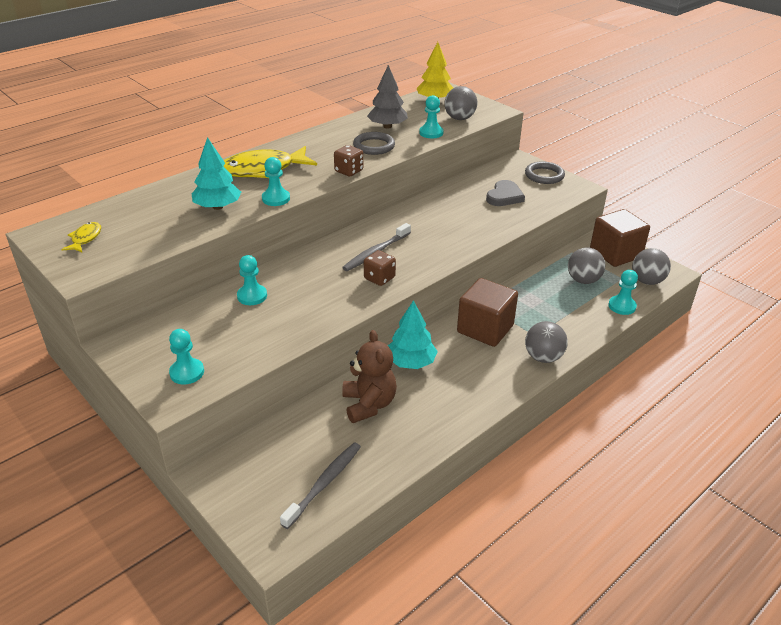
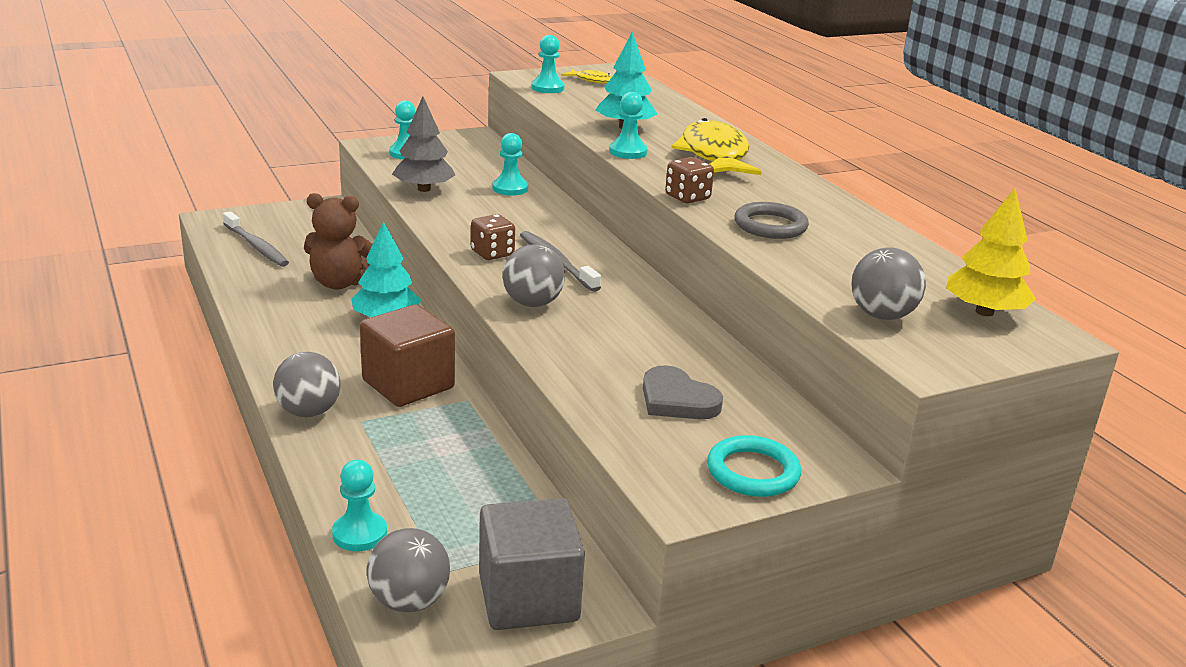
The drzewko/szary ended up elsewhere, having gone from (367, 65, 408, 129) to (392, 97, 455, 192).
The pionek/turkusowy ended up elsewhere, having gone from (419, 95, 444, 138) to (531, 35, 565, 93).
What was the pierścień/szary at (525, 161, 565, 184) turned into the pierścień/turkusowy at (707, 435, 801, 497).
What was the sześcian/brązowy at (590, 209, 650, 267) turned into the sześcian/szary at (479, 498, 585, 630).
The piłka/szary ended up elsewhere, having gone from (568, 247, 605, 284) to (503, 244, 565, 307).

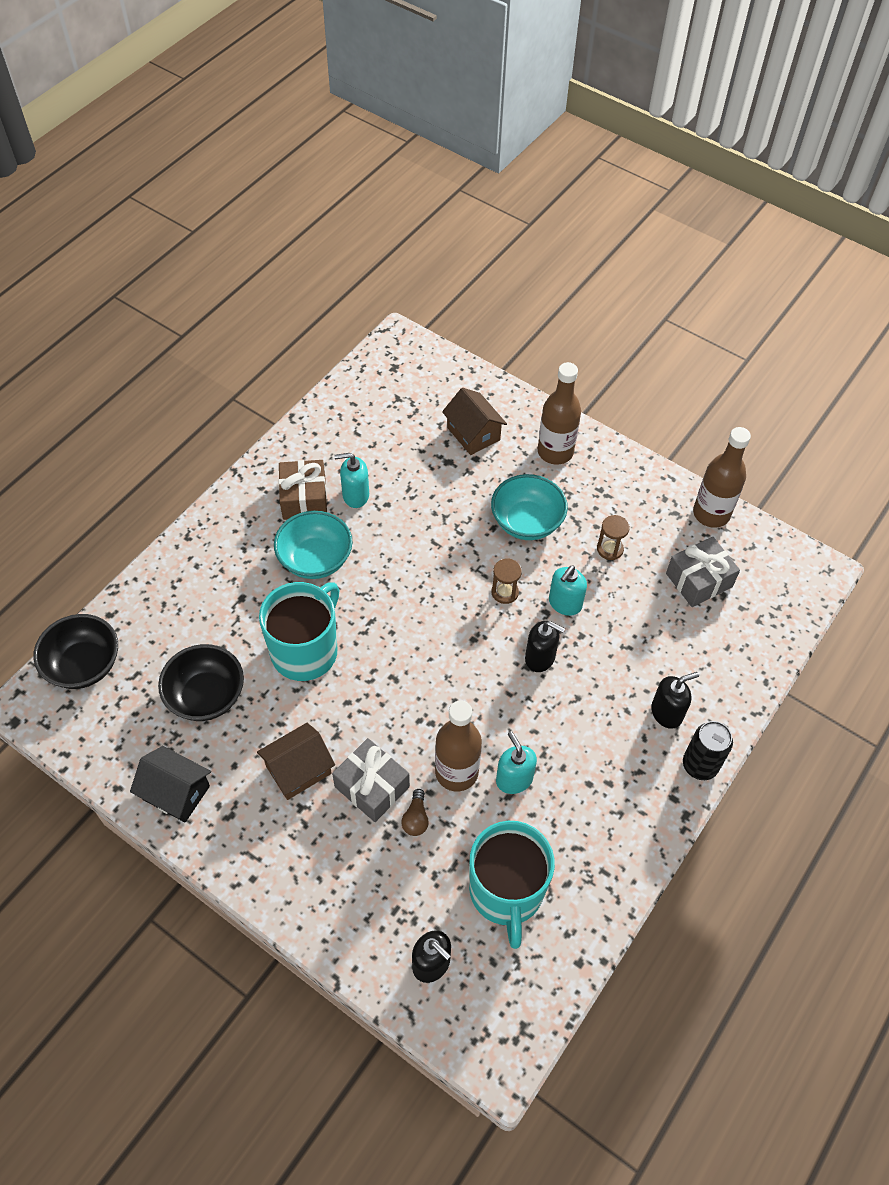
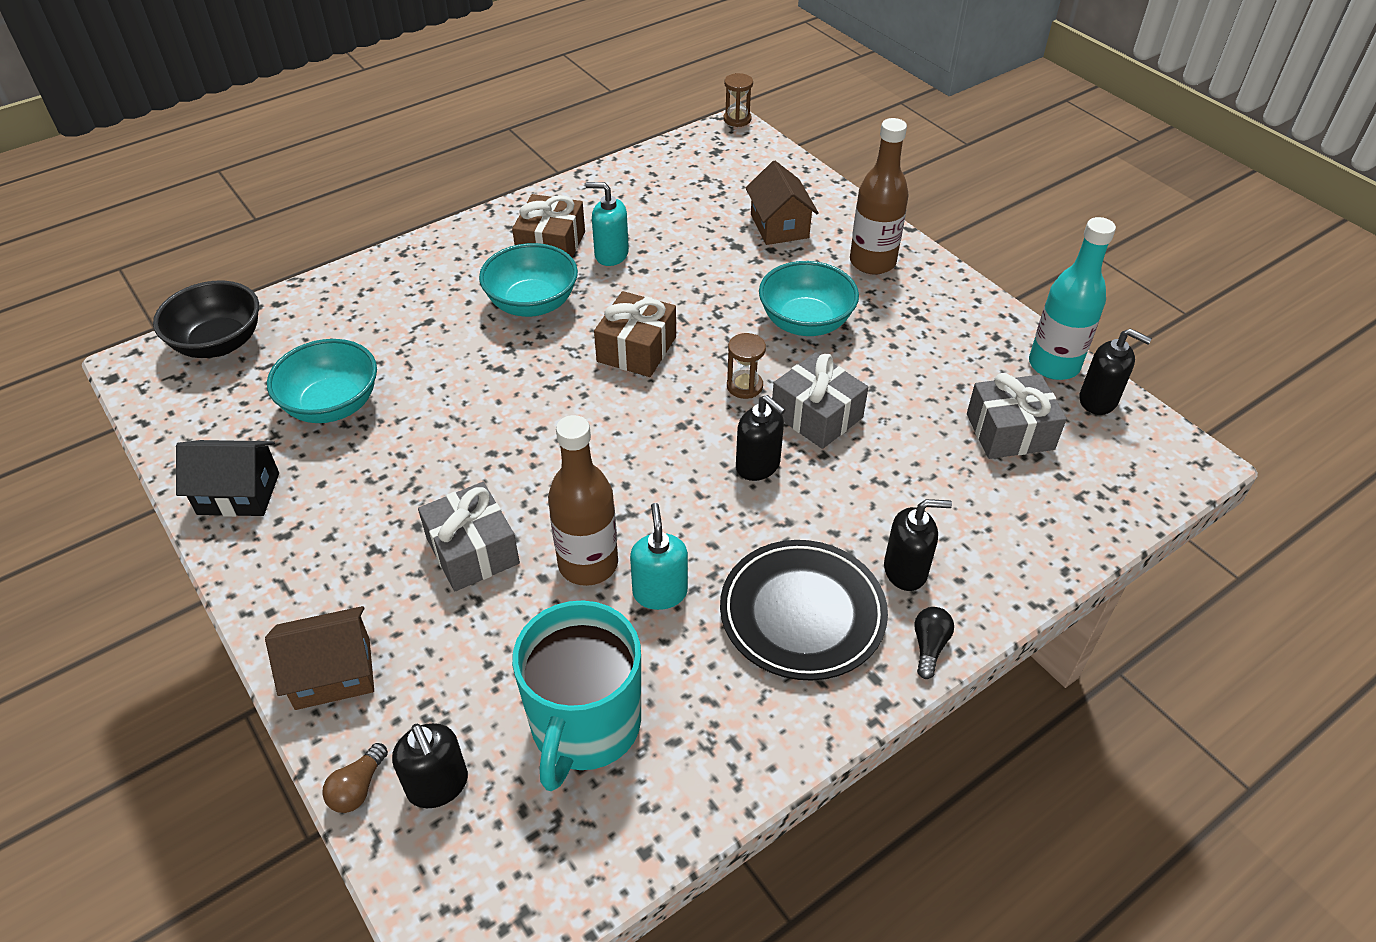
What was the butelka/brązowy at (693, 427, 751, 528) turned into the butelka/turkusowy at (1029, 217, 1116, 380).
The klepsydra/brązowy ended up elsewhere, having gone from (597, 515, 630, 560) to (723, 73, 753, 127).
Where the dozownik mydła/turkusowy stood at (549, 565, 587, 616), the prezent/szary came to stand at (772, 352, 868, 449).
The second view lost the kubek/turkusowy at (259, 582, 339, 681).
What was the miska/czarny at (158, 644, 244, 721) turned into the miska/turkusowy at (267, 339, 377, 423).
Where the puszka/czarny stood at (683, 721, 733, 780), the żarówka/czarny came to stand at (914, 607, 954, 679).
The domek/brązowy ended up elsewhere, having gone from (257, 723, 335, 800) to (265, 606, 374, 710).
The domek/czarny at (130, 746, 211, 822) ended up facing another way, 45 degrees counterclockwise from before.
The żarówka/brązowy ended up elsewhere, having gone from (401, 789, 429, 836) to (322, 743, 388, 813).
The second view gained the prezent/brązowy at (594, 291, 676, 377).
The second view gained the dozownik mydła/czarny at (1080, 328, 1152, 415).
The second view gained the talerz/czarny at (720, 540, 888, 681).

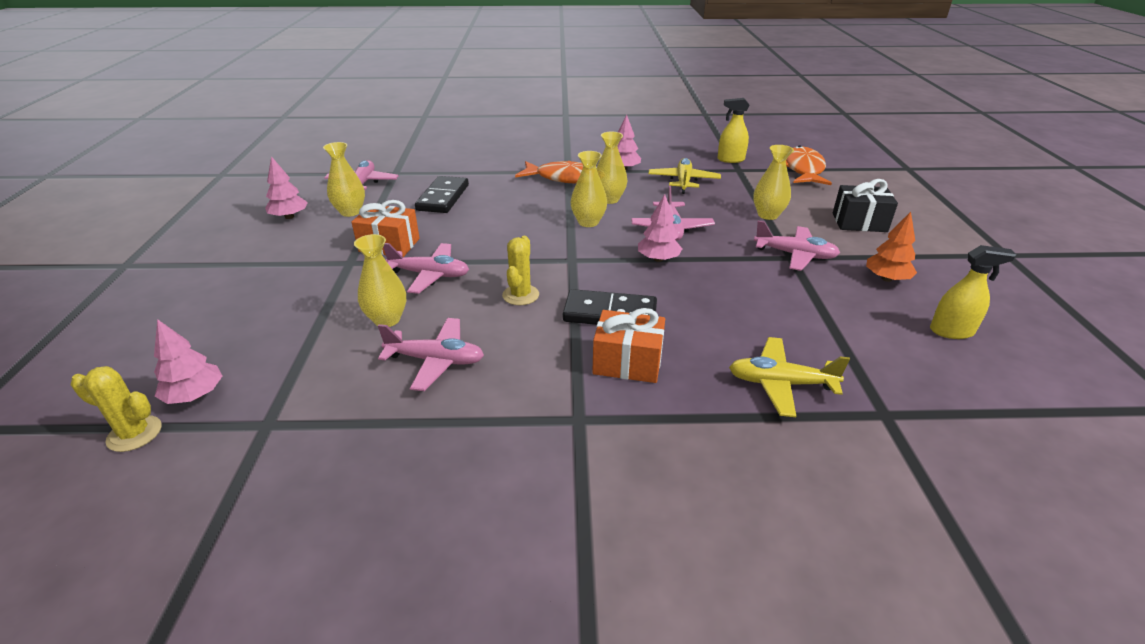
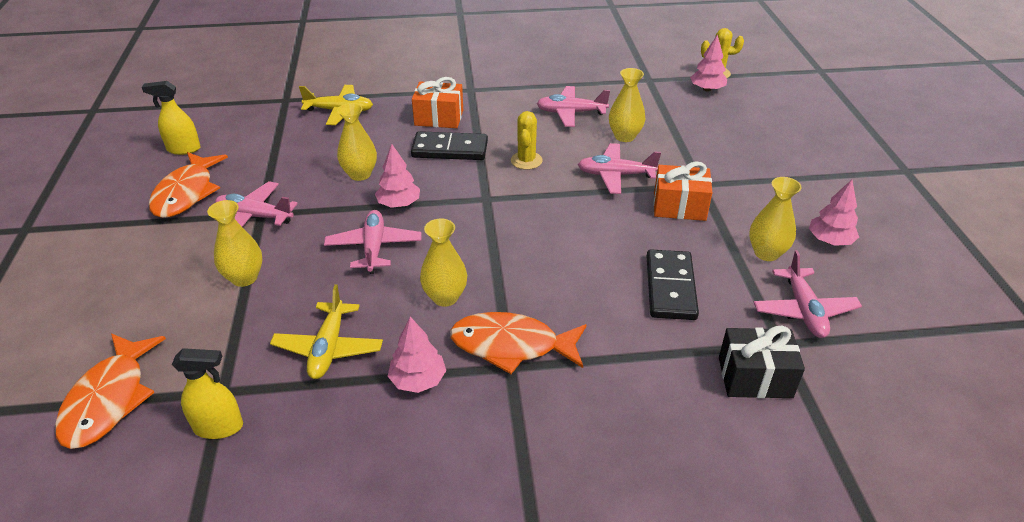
The wazon/żółty ended up elsewhere, having gone from (571, 151, 607, 227) to (337, 103, 377, 181).
The prezent/czarny ended up elsewhere, having gone from (833, 179, 898, 232) to (719, 326, 805, 398).
Where the drzewko/pomarańczowy stood at (866, 212, 917, 282), the ryba/pomarańczowy came to stand at (149, 152, 228, 218).

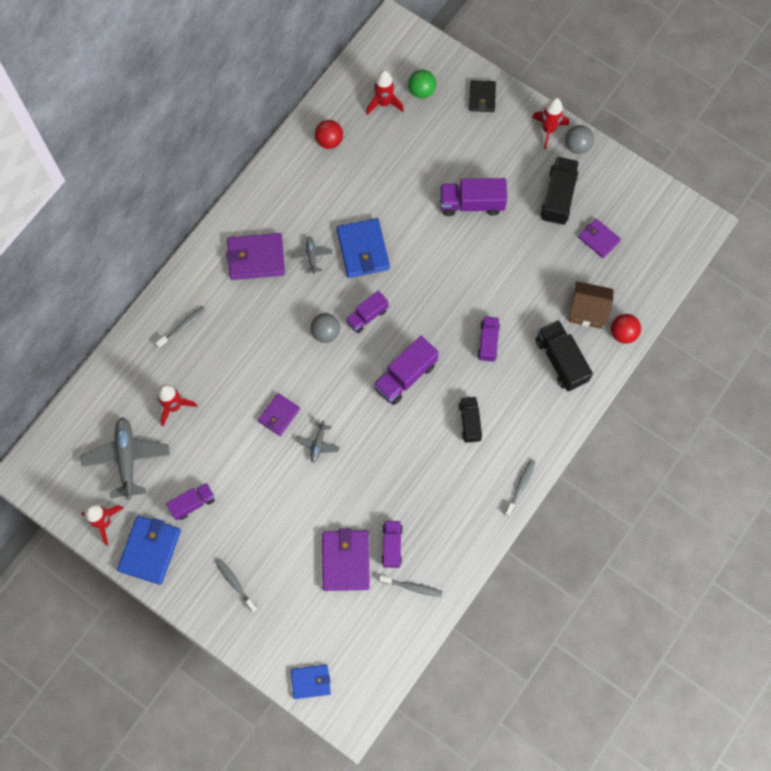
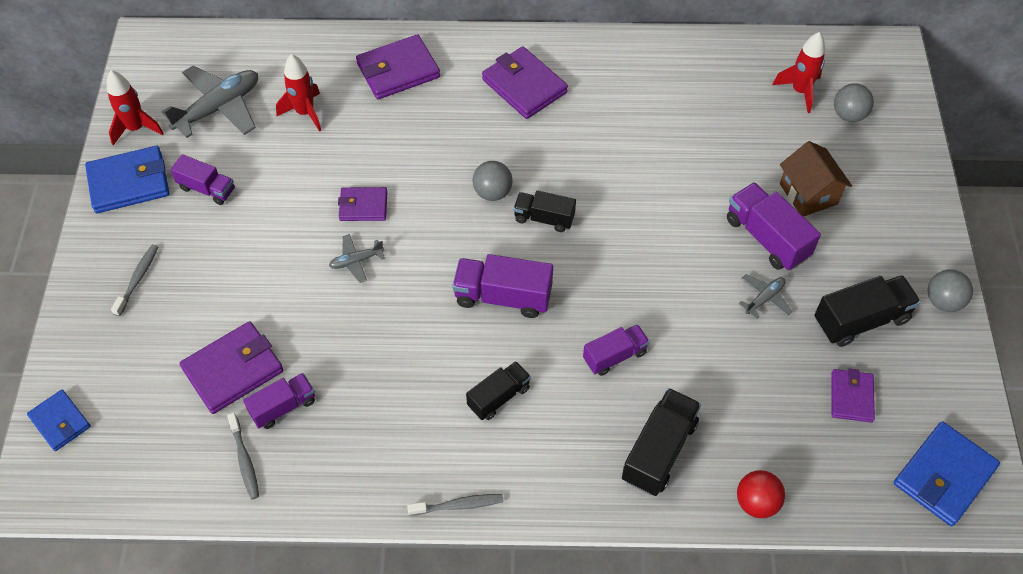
What was the piłka/zielony at (408, 70, 436, 98) turned into the piłka/szary at (834, 83, 874, 122).
The second view lost the portfel/czarny at (469, 80, 496, 112).
The second view lost the rakieta/czerwony at (532, 98, 569, 149).
The second view lost the piłka/czerwony at (315, 120, 343, 149).
The portfel/niebieski ended up elsewhere, having gone from (337, 218, 390, 278) to (894, 421, 1000, 526).
The samolot/szary ended up elsewhere, having gone from (290, 237, 333, 274) to (739, 274, 792, 319).
The domek/brązowy ended up elsewhere, having gone from (569, 281, 613, 329) to (780, 141, 852, 217).
What was the ciężarówka/fioletowy at (346, 290, 389, 333) turned into the ciężarówka/czarny at (514, 190, 576, 232).
Where the szczoteczka do zębów/szary stood at (156, 306, 206, 348), the portfel/fioletowy came to stand at (356, 34, 440, 99).

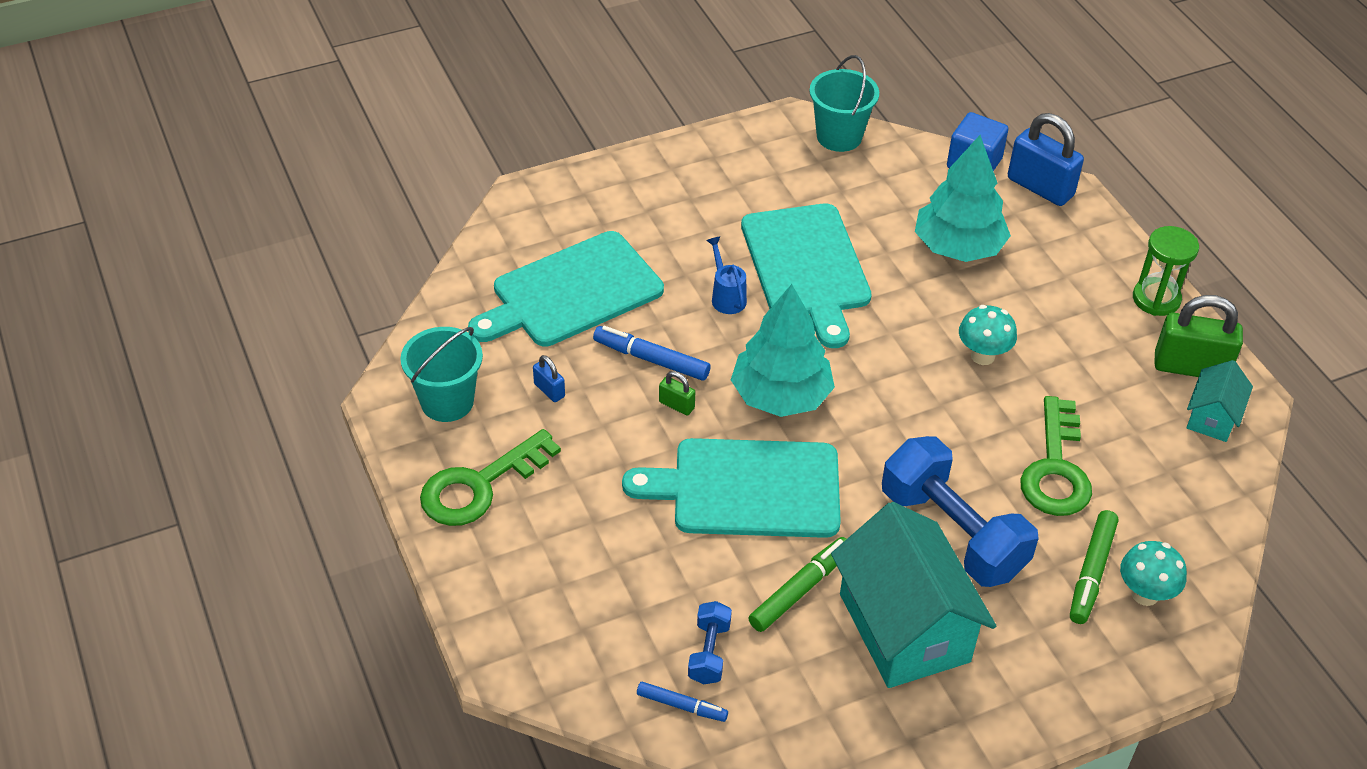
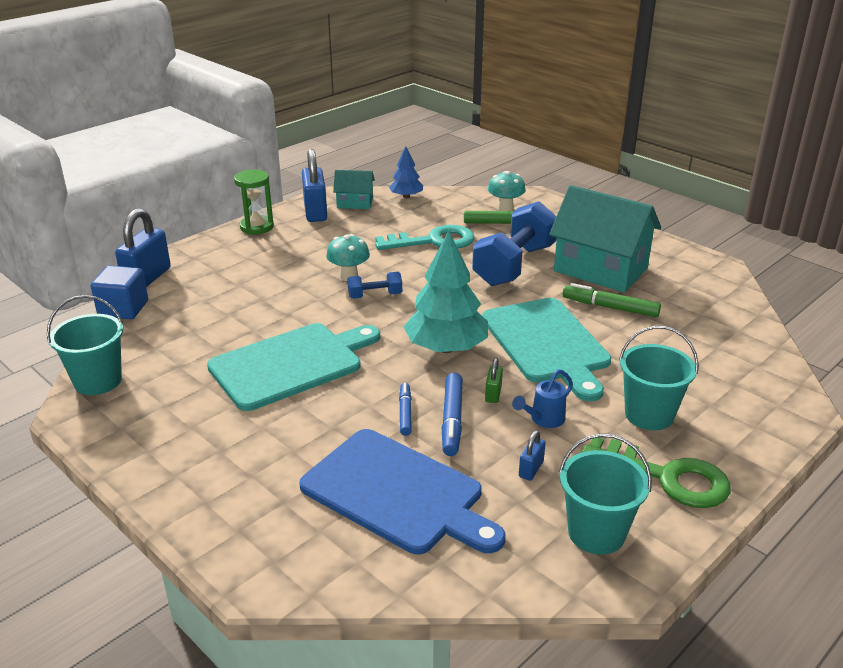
The second view lost the drzewko/turkusowy at (915, 135, 1011, 262).
What was the deska do krojenia/turkusowy at (468, 231, 664, 347) turned into the deska do krojenia/niebieski at (299, 429, 506, 555).
The konewka/niebieski ended up elsewhere, having gone from (706, 236, 747, 314) to (512, 369, 573, 428).
What was the kłódka/zielony at (1154, 295, 1243, 377) turned into the kłódka/niebieski at (302, 149, 327, 222).
What was the klucz/zielony at (1020, 396, 1092, 516) turned into the klucz/turkusowy at (375, 225, 475, 250).
The domek/turkusowy at (831, 502, 996, 688) ended up facing another way, 75 degrees clockwise from before.
The hantel/niebieski ended up elsewhere, having gone from (688, 601, 732, 684) to (348, 272, 402, 299).
The flamaster/niebieski ended up elsewhere, having gone from (637, 682, 728, 722) to (399, 383, 412, 436).
The second view gained the drzewko/niebieski at (389, 146, 423, 198).
The second view gained the wiadro/turkusowy at (619, 326, 699, 430).

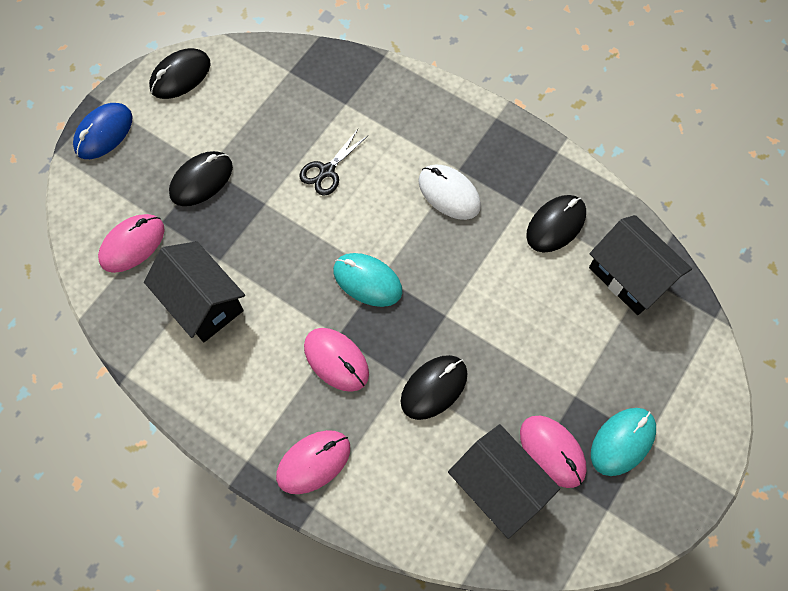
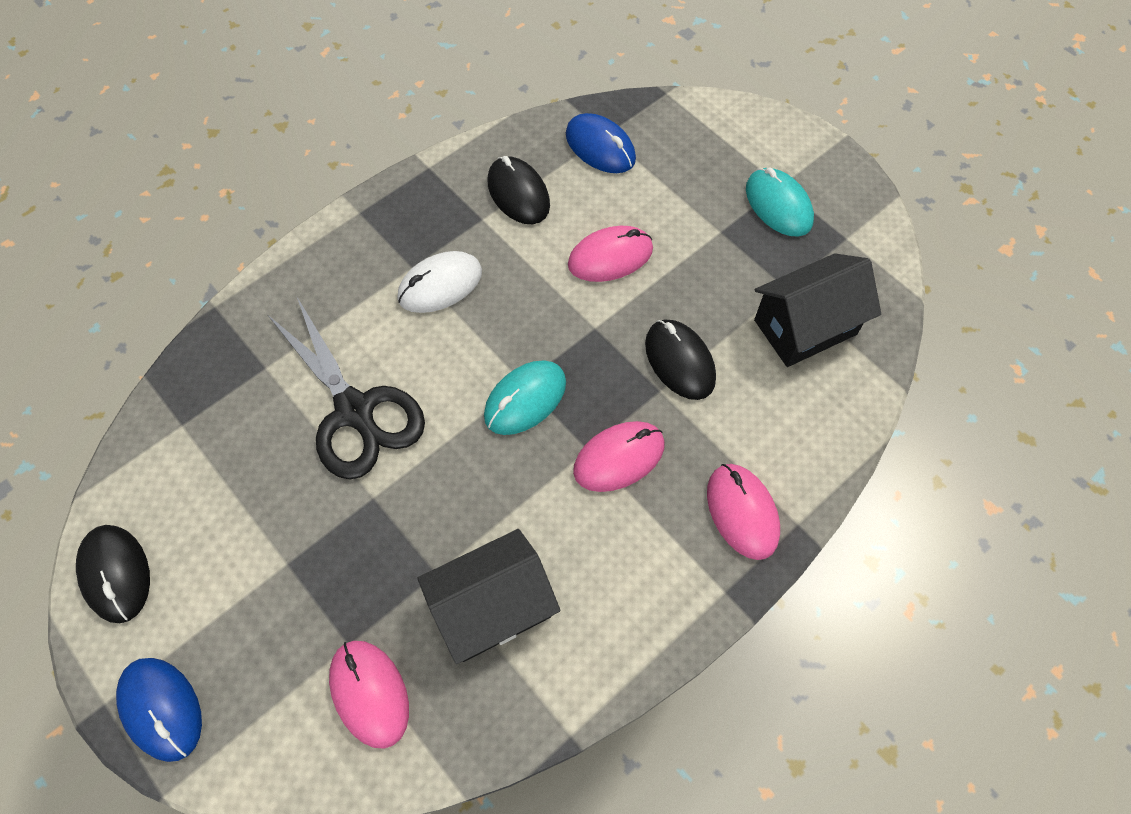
The size of the nożyczki/czarny at (300, 129, 368, 196) changed by a factor of 1.95.
The second view lost the myszka/czarny at (169, 151, 233, 206).
Where the domek/czarny stood at (589, 215, 692, 315), the myszka/niebieski came to stand at (566, 113, 636, 173).
The myszka/różowy ended up elsewhere, having gone from (520, 416, 587, 488) to (568, 226, 653, 282).

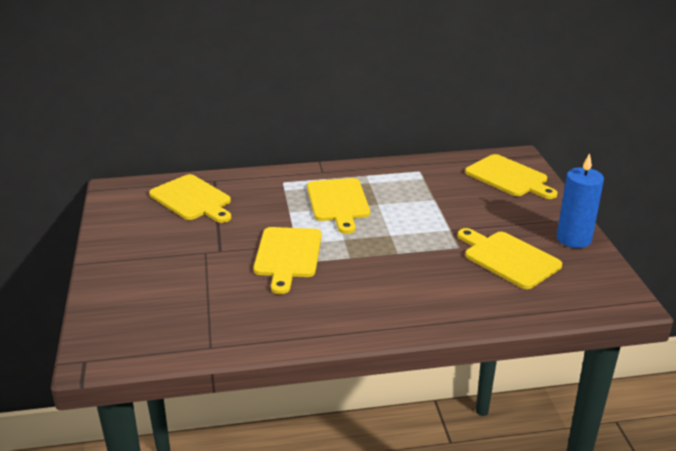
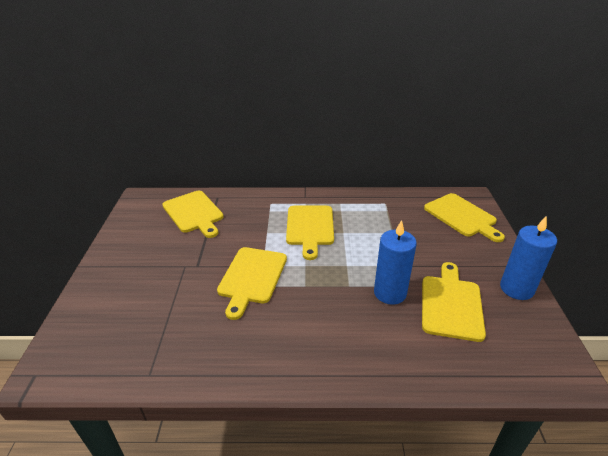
The deska do krojenia/żółty at (458, 228, 562, 289) ended up facing another way, 45 degrees clockwise from before.
The second view gained the świeca/niebieski at (374, 220, 417, 305).

